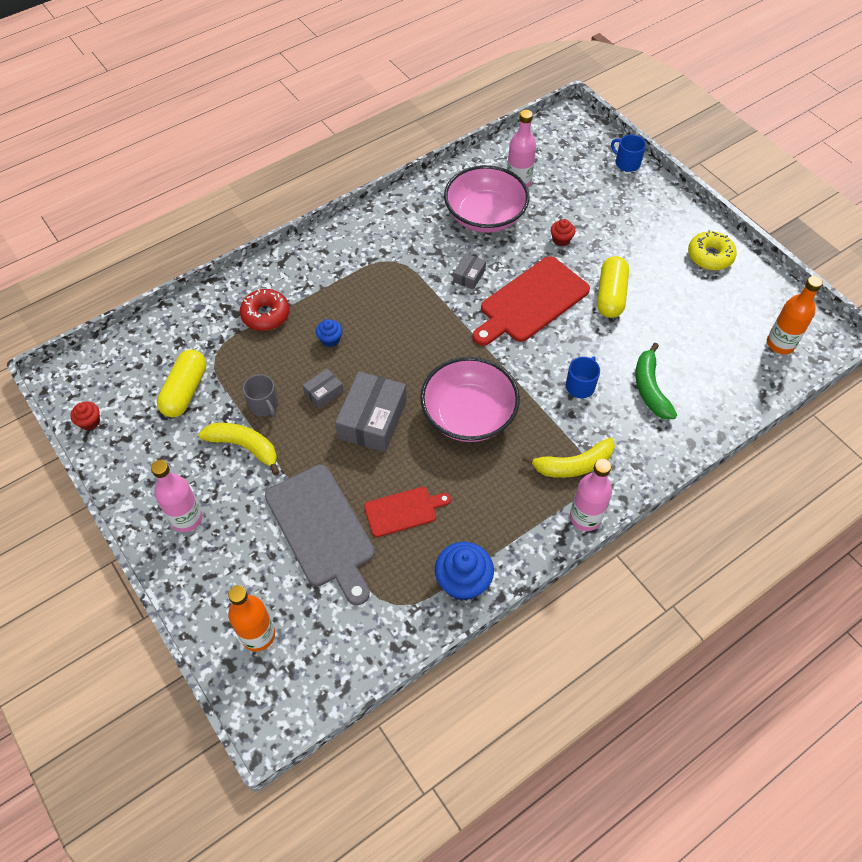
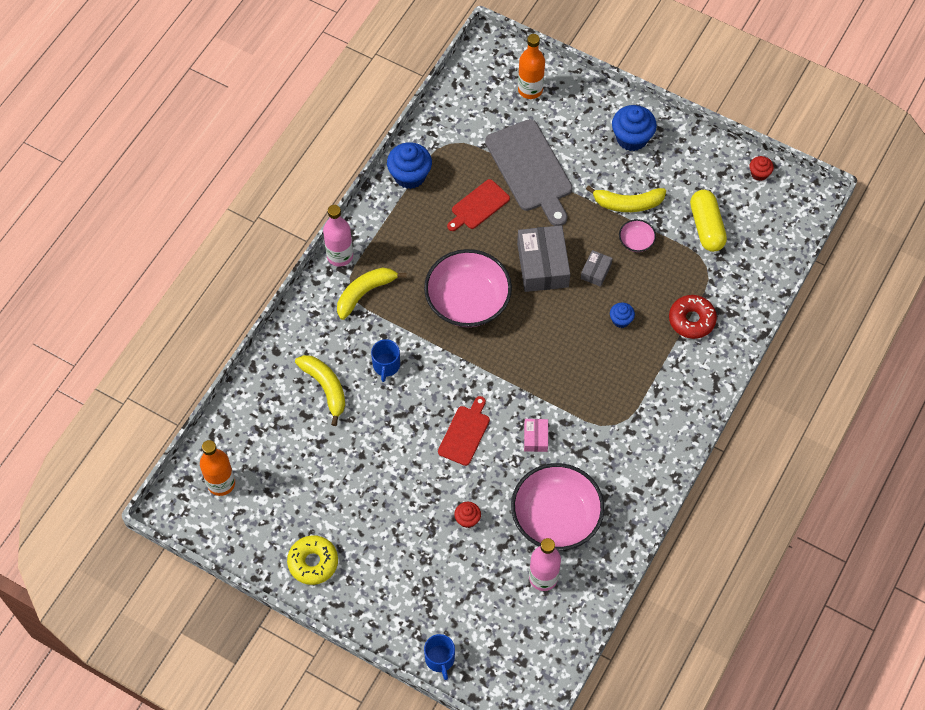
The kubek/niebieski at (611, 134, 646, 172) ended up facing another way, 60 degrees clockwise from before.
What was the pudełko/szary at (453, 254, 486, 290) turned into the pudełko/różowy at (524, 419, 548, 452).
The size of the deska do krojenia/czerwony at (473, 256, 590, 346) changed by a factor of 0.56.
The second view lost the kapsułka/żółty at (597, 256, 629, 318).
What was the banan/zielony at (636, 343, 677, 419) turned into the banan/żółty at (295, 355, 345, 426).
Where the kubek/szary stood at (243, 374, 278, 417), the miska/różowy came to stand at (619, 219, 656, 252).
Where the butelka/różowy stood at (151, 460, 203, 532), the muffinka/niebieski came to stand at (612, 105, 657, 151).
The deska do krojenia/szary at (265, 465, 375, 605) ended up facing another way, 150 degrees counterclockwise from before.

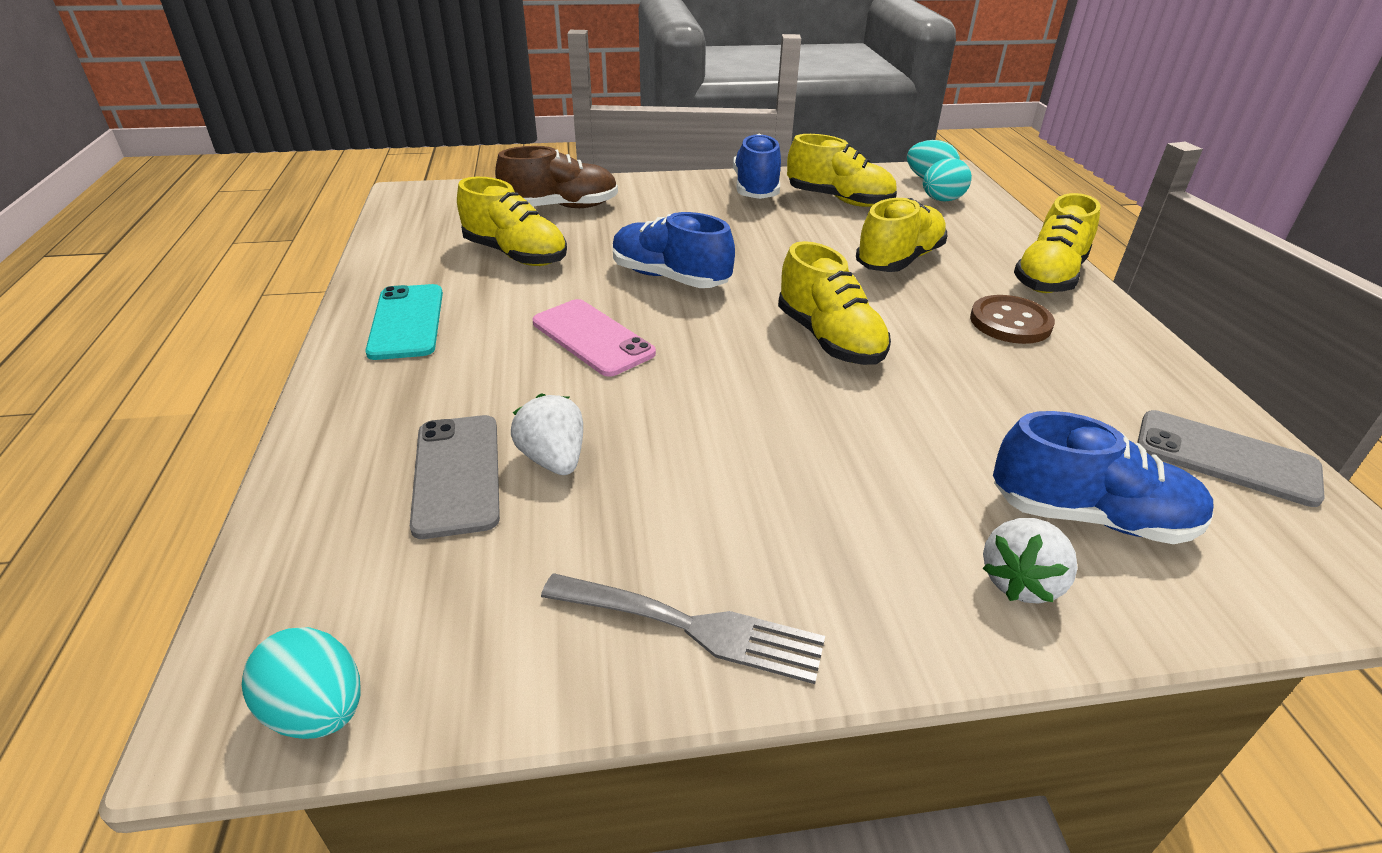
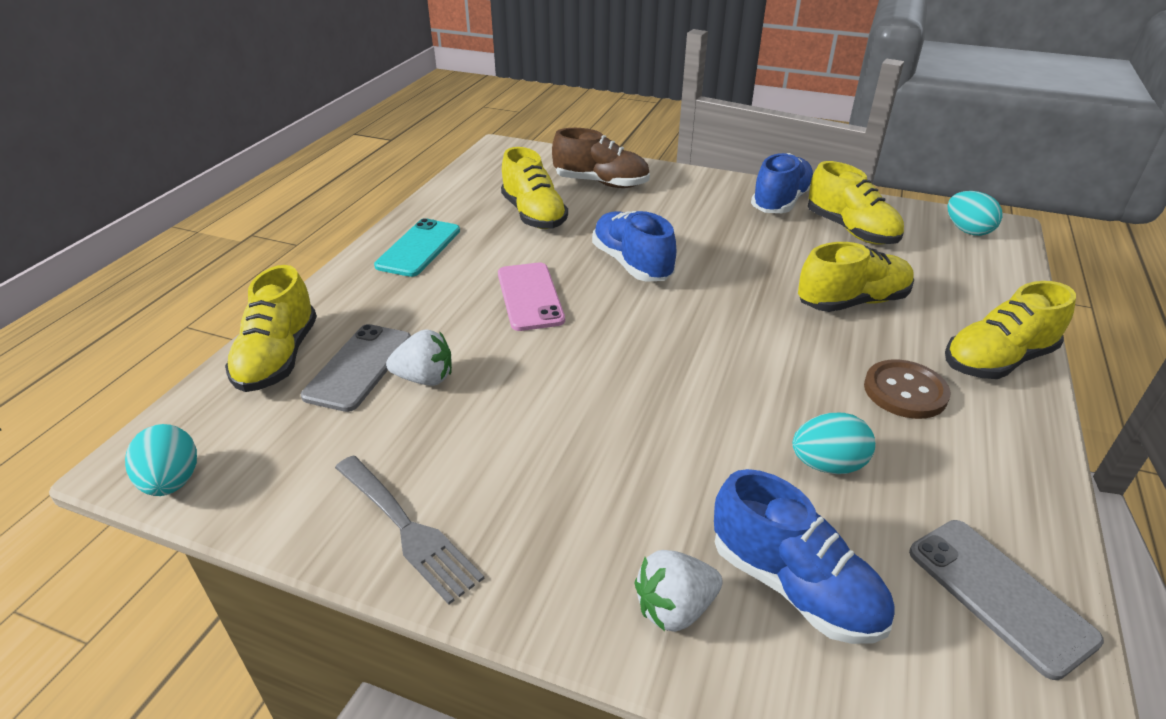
The jajko/turkusowy ended up elsewhere, having gone from (923, 158, 972, 202) to (792, 413, 875, 474).
The but/żółty ended up elsewhere, having gone from (778, 241, 891, 365) to (225, 265, 317, 392).
The truskawka/biały at (511, 393, 583, 475) ended up facing another way, 90 degrees clockwise from before.

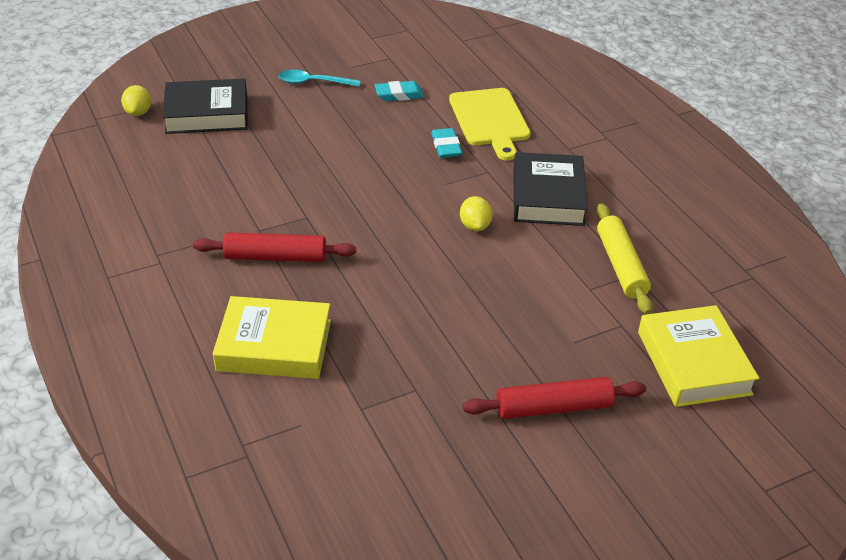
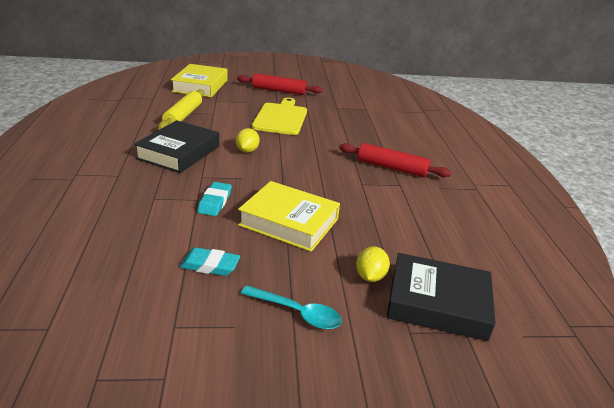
The cytryna/żółty ended up elsewhere, having gone from (121, 85, 151, 116) to (356, 246, 390, 282).
The deska do krojenia/żółty ended up elsewhere, having gone from (449, 88, 531, 161) to (252, 98, 307, 135).
The książka/żółty ended up elsewhere, having gone from (213, 296, 331, 379) to (238, 181, 340, 252).

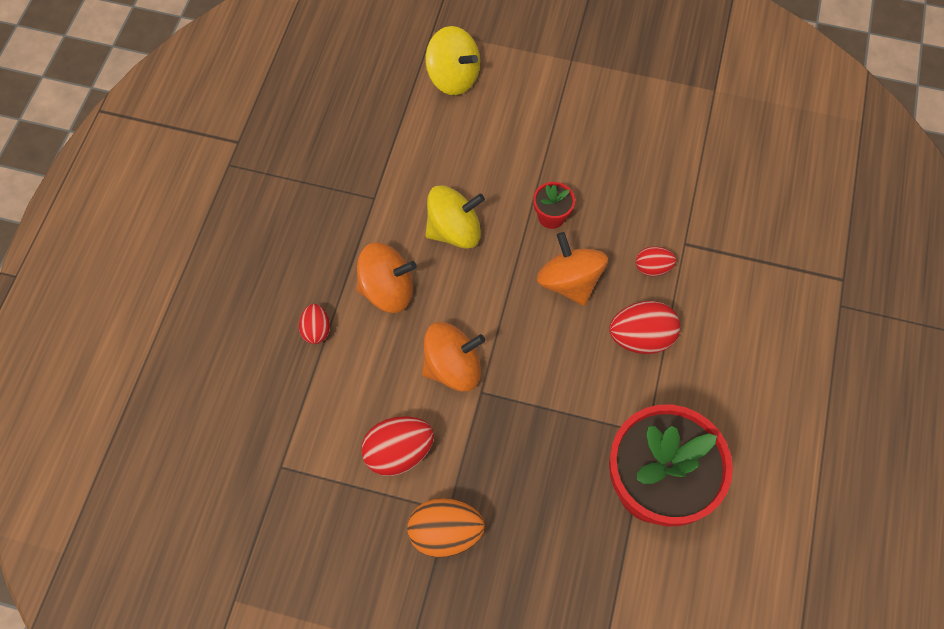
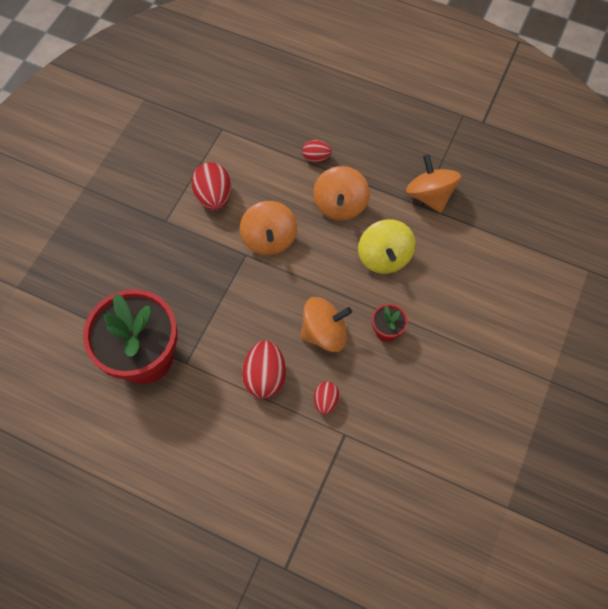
The second view lost the bączek/żółty at (425, 26, 480, 95).
The second view lost the jajko/pomarańczowy at (407, 498, 485, 558).
The second view gained the bączek/pomarańczowy at (406, 154, 461, 213).

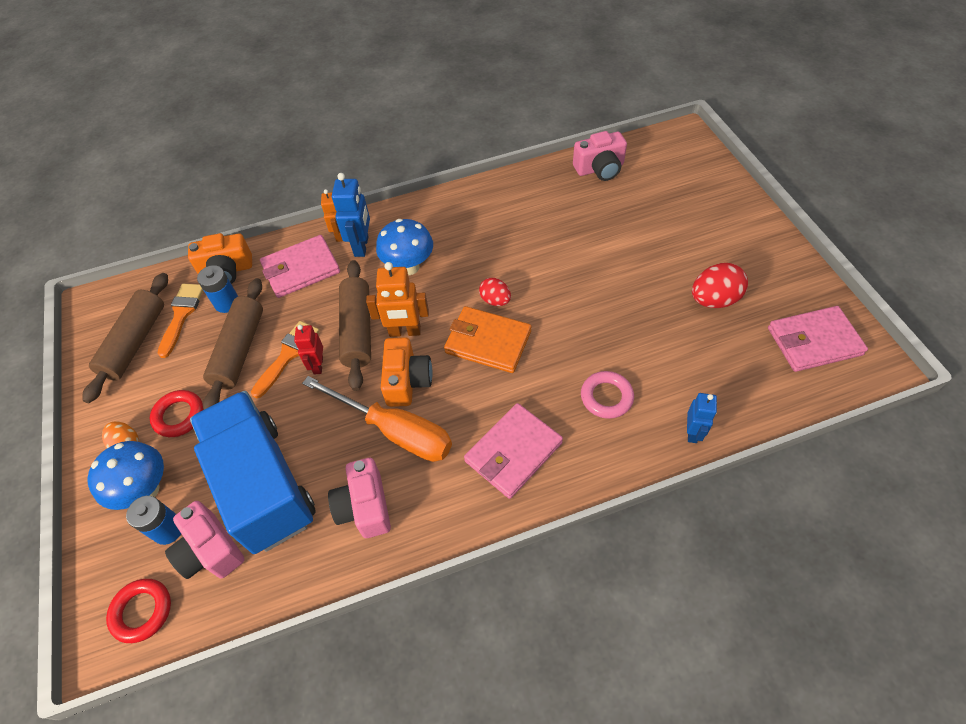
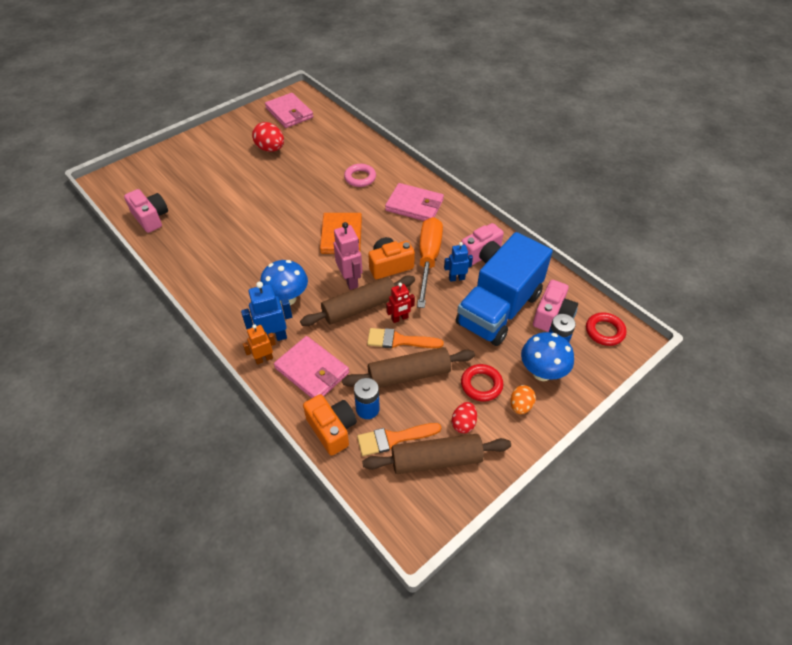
What was the robot/pomarańczowy at (366, 262, 429, 337) turned into the robot/różowy at (333, 222, 362, 290).
The jajko/czerwony ended up elsewhere, having gone from (479, 278, 511, 306) to (452, 402, 477, 433).
The robot/niebieski ended up elsewhere, having gone from (687, 393, 717, 443) to (444, 242, 473, 282).

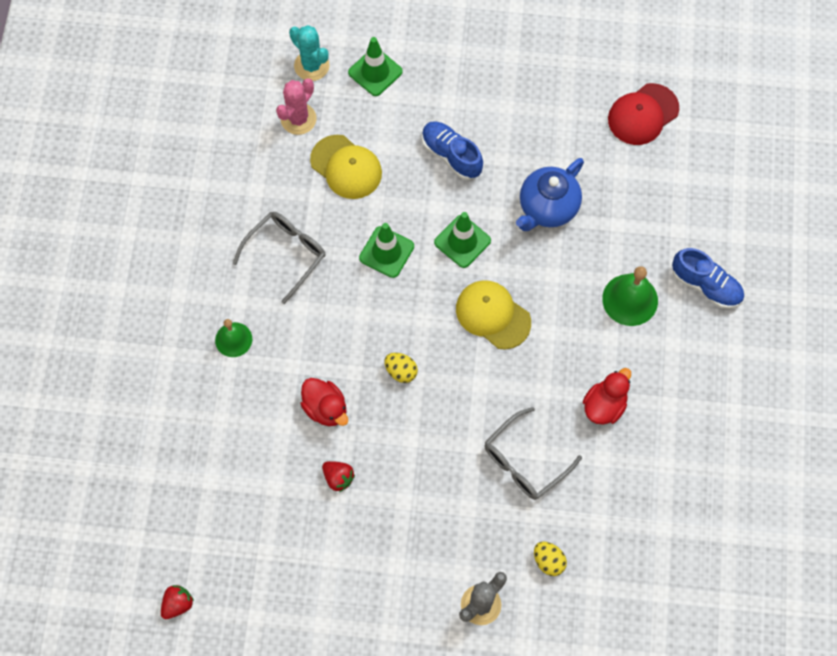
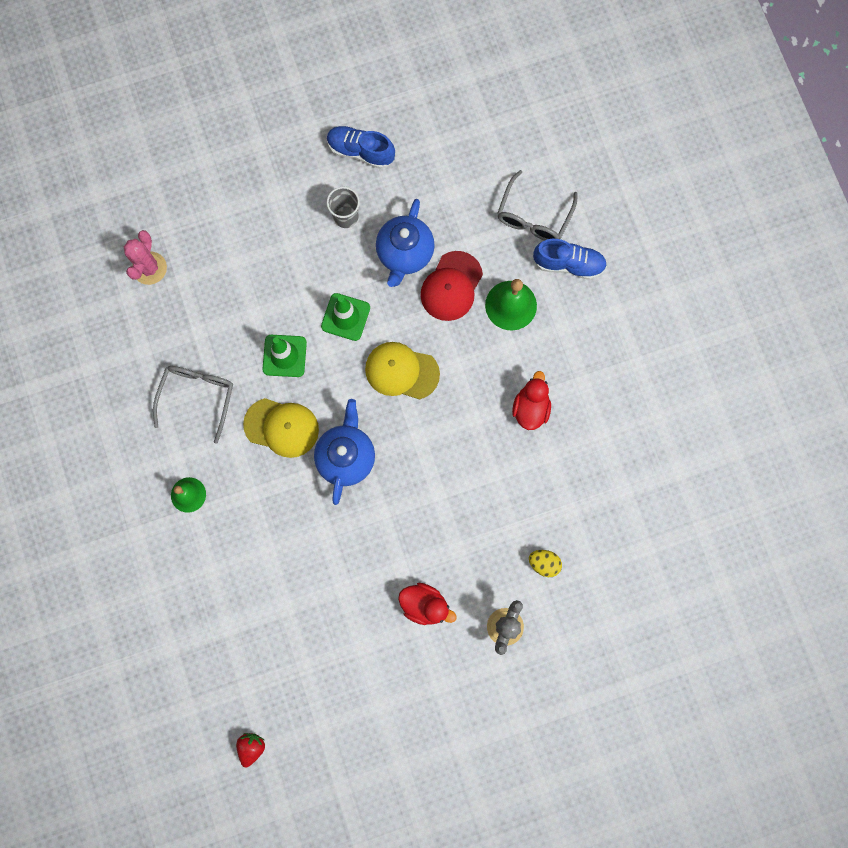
The second view lost the kaktus/turkusowy at (289, 25, 330, 81).
The second view lost the pachołek/zielony at (348, 37, 403, 96).
The czapka/czerwony ended up elsewhere, having gone from (608, 83, 679, 145) to (420, 251, 483, 321).
The but/niebieski ended up elsewhere, having gone from (422, 121, 483, 180) to (327, 126, 395, 169).
The czapka/żółty ended up elsewhere, having gone from (310, 135, 382, 199) to (243, 398, 319, 458).
Where the jajko/żółty stood at (384, 353, 418, 383), the imbryk/niebieski came to stand at (314, 399, 375, 505).
The kaczka/czerwony ended up elsewhere, having gone from (300, 378, 348, 426) to (398, 583, 457, 625).
The okulary/szary ended up elsewhere, having gone from (484, 407, 582, 500) to (497, 170, 578, 241).
The second view lost the truskawka/czerwony at (322, 461, 355, 492).
The second view gained the szklanka/szary at (327, 187, 360, 228).

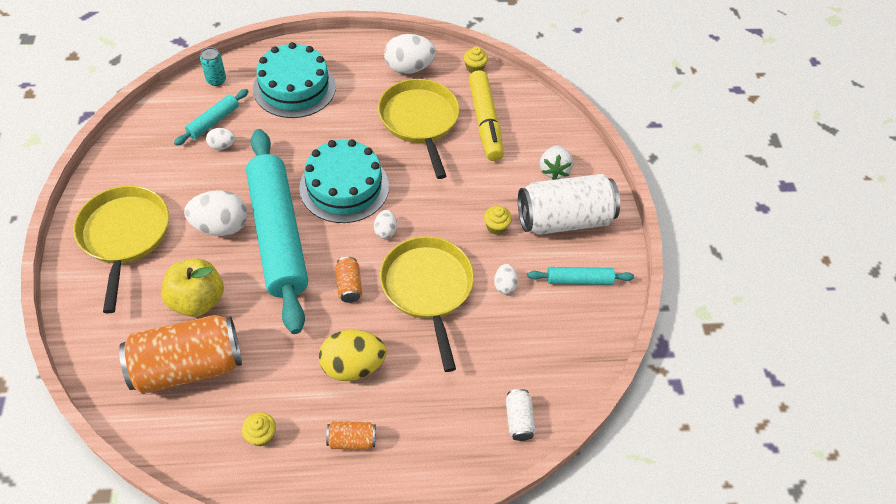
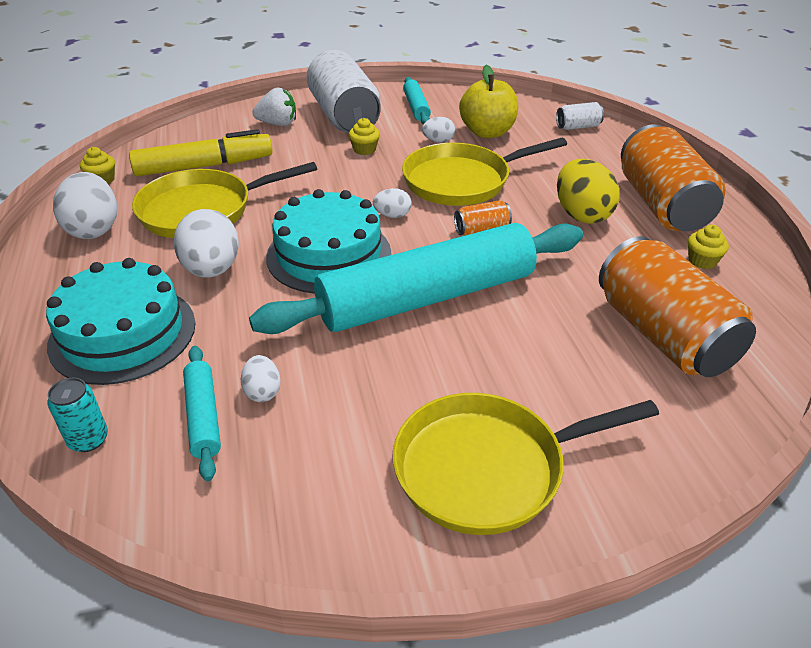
The wałek do ciasta/turkusowy at (174, 89, 249, 146) ended up facing another way, 45 degrees clockwise from before.
The jajko/biały ended up elsewhere, having gone from (184, 190, 248, 236) to (173, 209, 239, 278).
The jabłko/żółty ended up elsewhere, having gone from (161, 258, 224, 317) to (459, 65, 518, 138).
The size of the puszka/pomarańczowy at (326, 421, 376, 450) changed by a factor of 2.32.

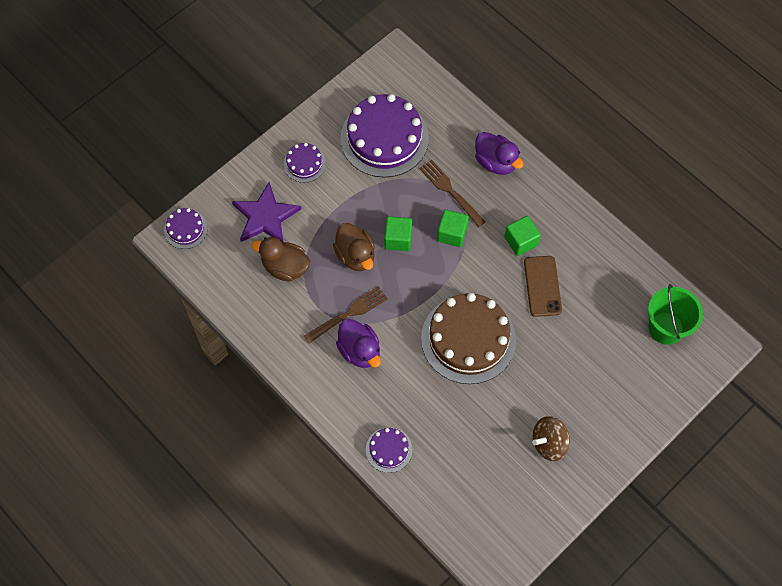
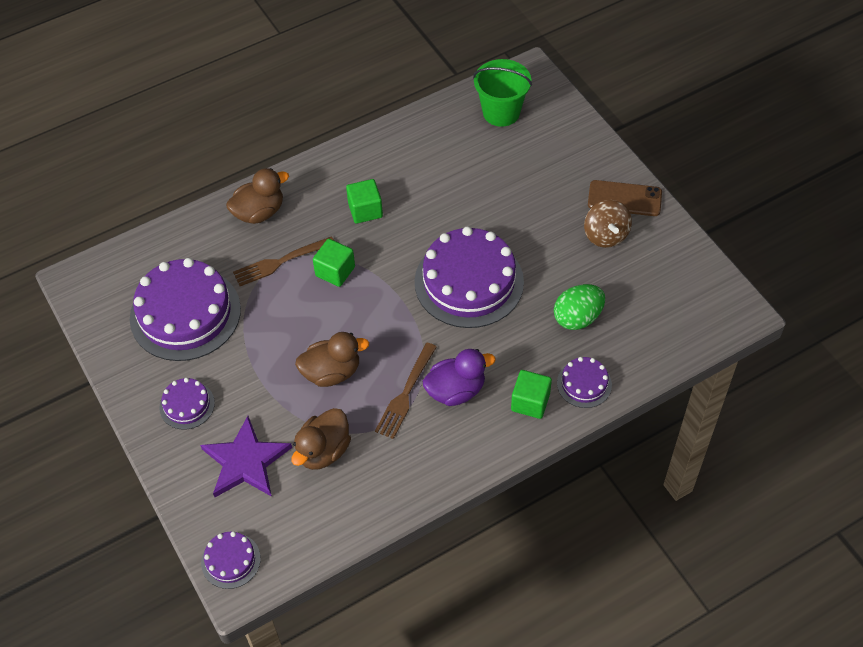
What was the kaczka/fioletowy at (475, 132, 524, 175) turned into the kaczka/brązowy at (226, 168, 289, 224).
The sześcian/zielony ended up elsewhere, having gone from (384, 216, 412, 251) to (511, 370, 552, 419).
The telefon/brązowy ended up elsewhere, having gone from (524, 256, 562, 317) to (588, 180, 662, 216).
The widelec/brązowy at (304, 286, 388, 343) ended up facing another way, 135 degrees counterclockwise from before.
What was the tort/brązowy at (421, 293, 516, 384) turned into the tort/fioletowy at (415, 226, 524, 328).
The second view gained the jajko/zielony at (554, 284, 605, 330).

